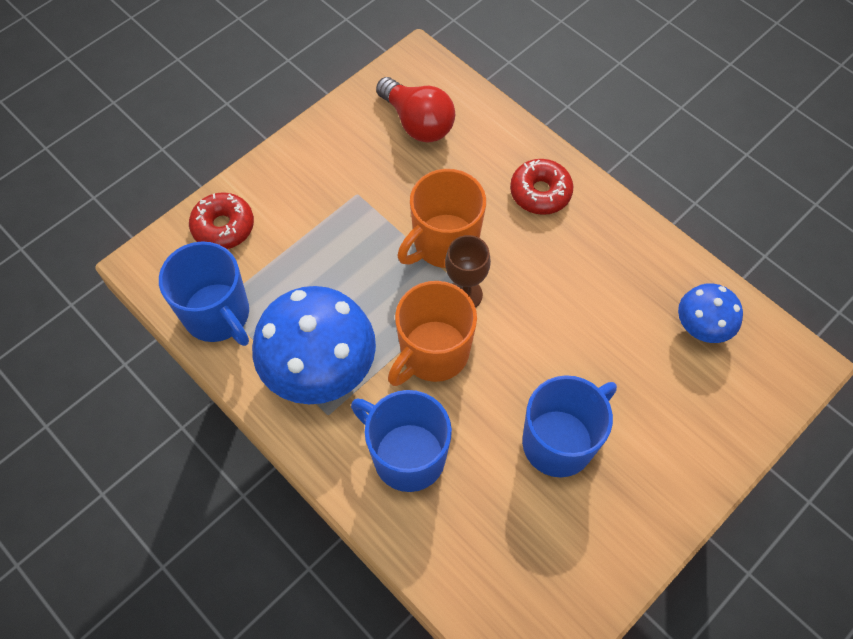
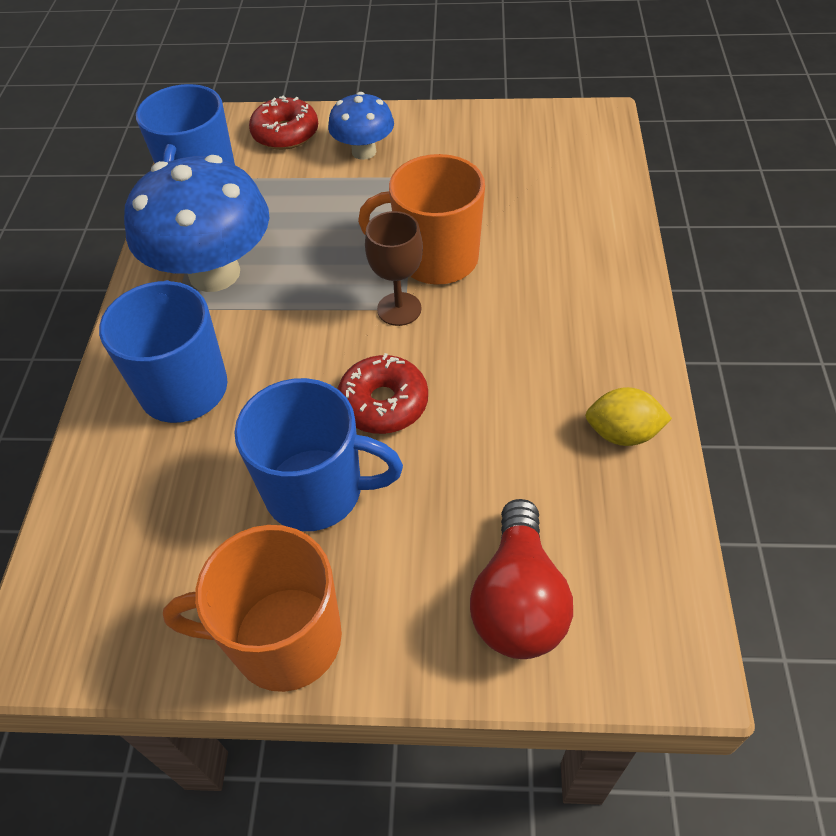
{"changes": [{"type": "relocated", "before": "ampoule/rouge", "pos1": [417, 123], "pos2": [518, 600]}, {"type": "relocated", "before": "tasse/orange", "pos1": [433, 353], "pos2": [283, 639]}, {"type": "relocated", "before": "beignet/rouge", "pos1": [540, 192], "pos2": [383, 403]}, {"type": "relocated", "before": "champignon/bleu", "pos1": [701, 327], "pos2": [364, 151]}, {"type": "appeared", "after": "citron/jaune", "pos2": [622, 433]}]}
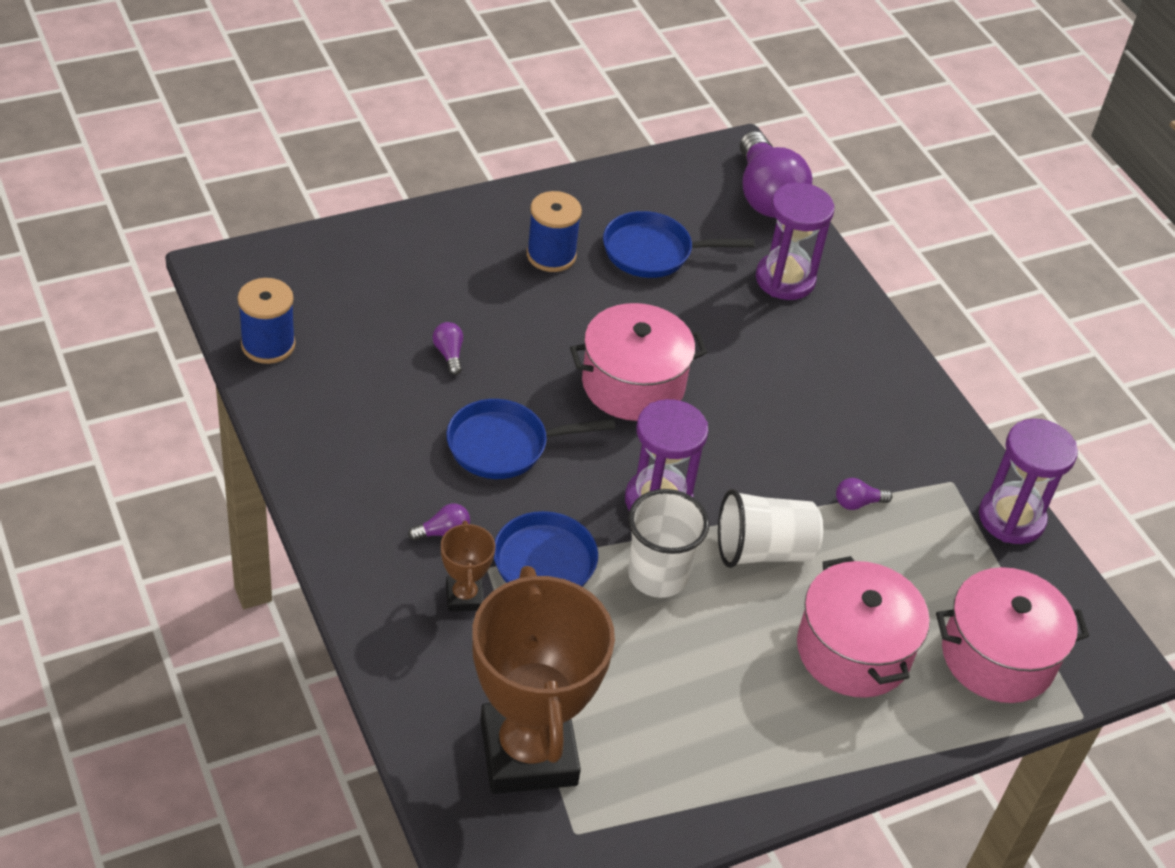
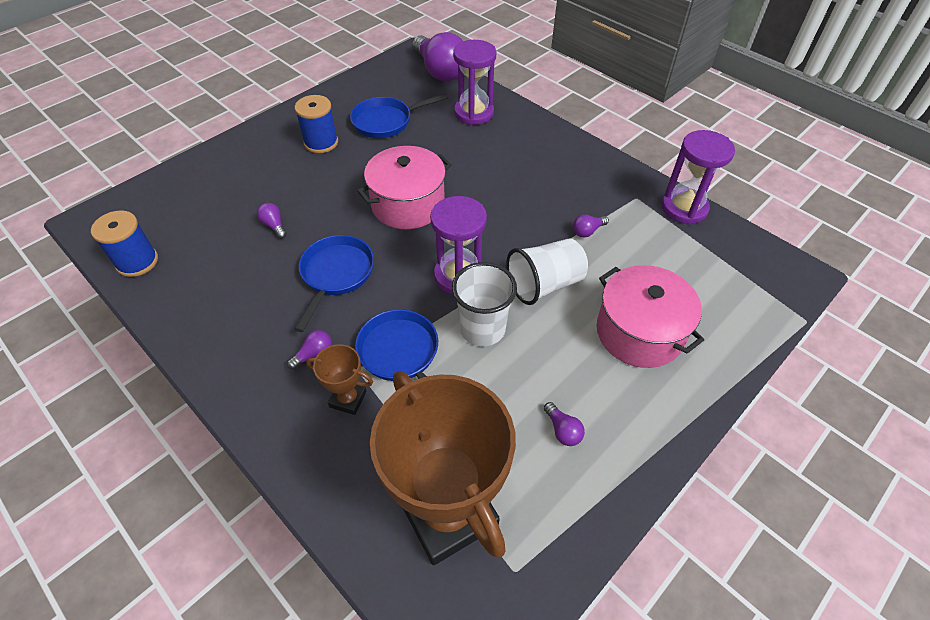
{"changes": [{"type": "spun", "before": "trophée/marron", "pos1": [464, 596], "pos2": [348, 399], "turn": -45}, {"type": "spun", "before": "poêle/bleu", "pos1": [504, 445], "pos2": [336, 275], "turn": 135}, {"type": "missing", "before": "marmite/rose", "pos1": [998, 656]}, {"type": "appeared", "after": "ampoule/violet", "pos2": [562, 430]}]}
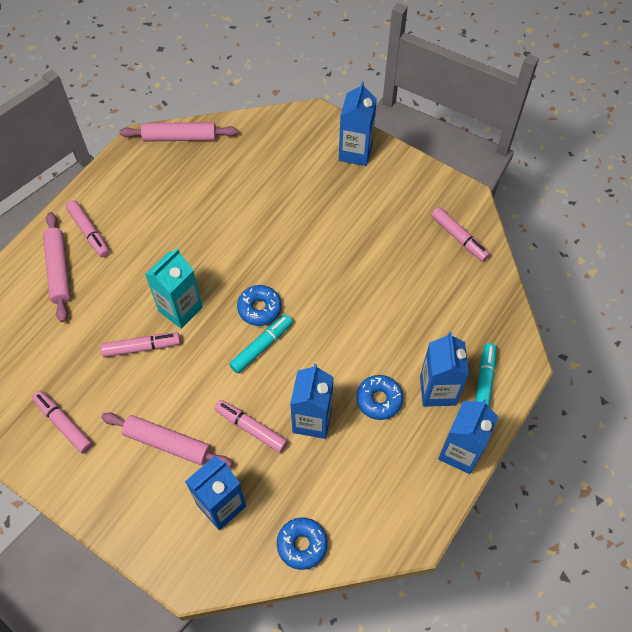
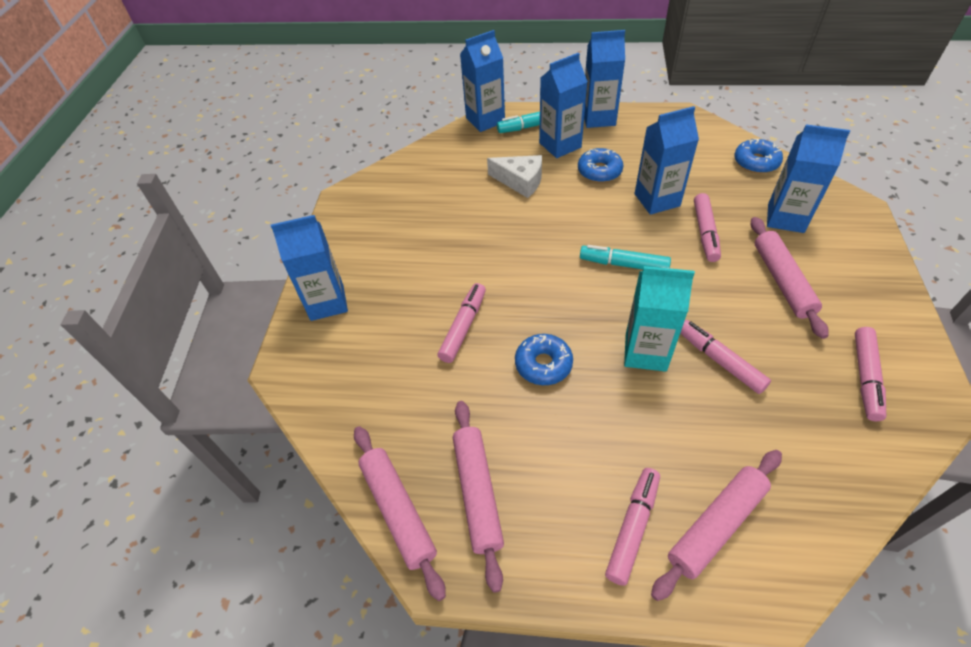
{"changes": [{"type": "relocated", "before": "beignet/bleu", "pos1": [259, 308], "pos2": [543, 364]}, {"type": "relocated", "before": "feutre/rose", "pos1": [459, 238], "pos2": [463, 327]}, {"type": "appeared", "after": "rouleau à pâtisserie/rose", "pos2": [477, 493]}, {"type": "appeared", "after": "brique de lait/bleu", "pos2": [485, 120]}, {"type": "appeared", "after": "fromage/blanc", "pos2": [520, 181]}]}
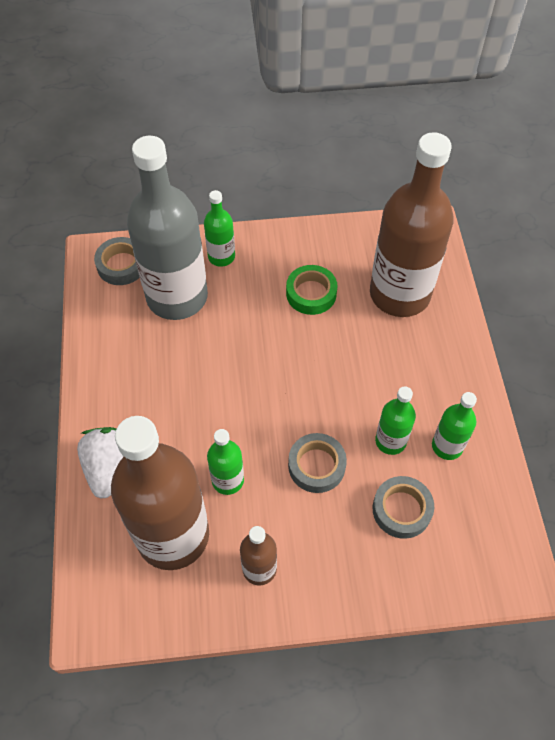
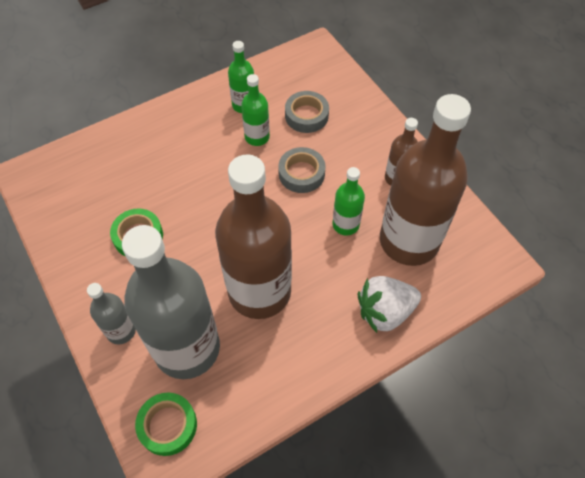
{"changes": [{"type": "colour", "before": "ruban adhésif/gris", "after": "ruban adhésif/vert", "pos1": [121, 265], "pos2": [168, 425]}, {"type": "colour", "before": "bouteille/vert", "after": "bouteille/gris", "pos1": [221, 256], "pos2": [121, 331]}, {"type": "relocated", "before": "bouteille/marron", "pos1": [399, 294], "pos2": [259, 291]}]}
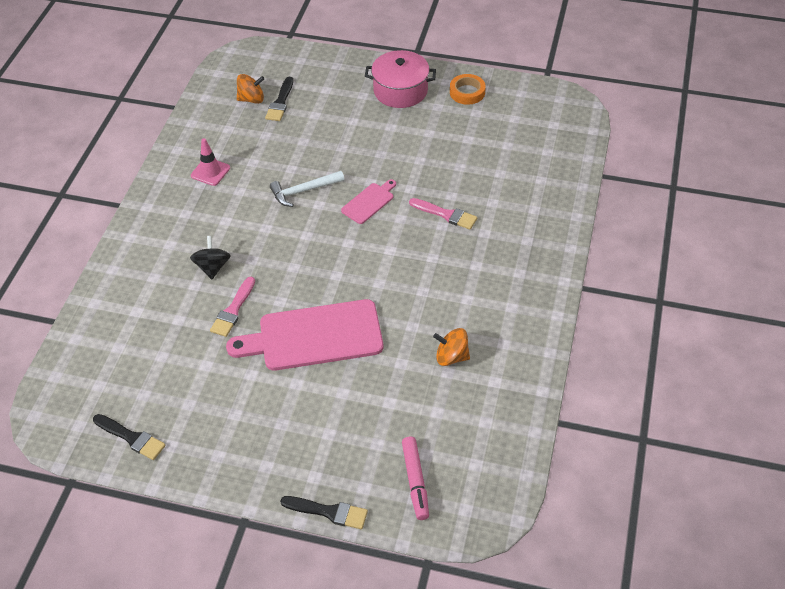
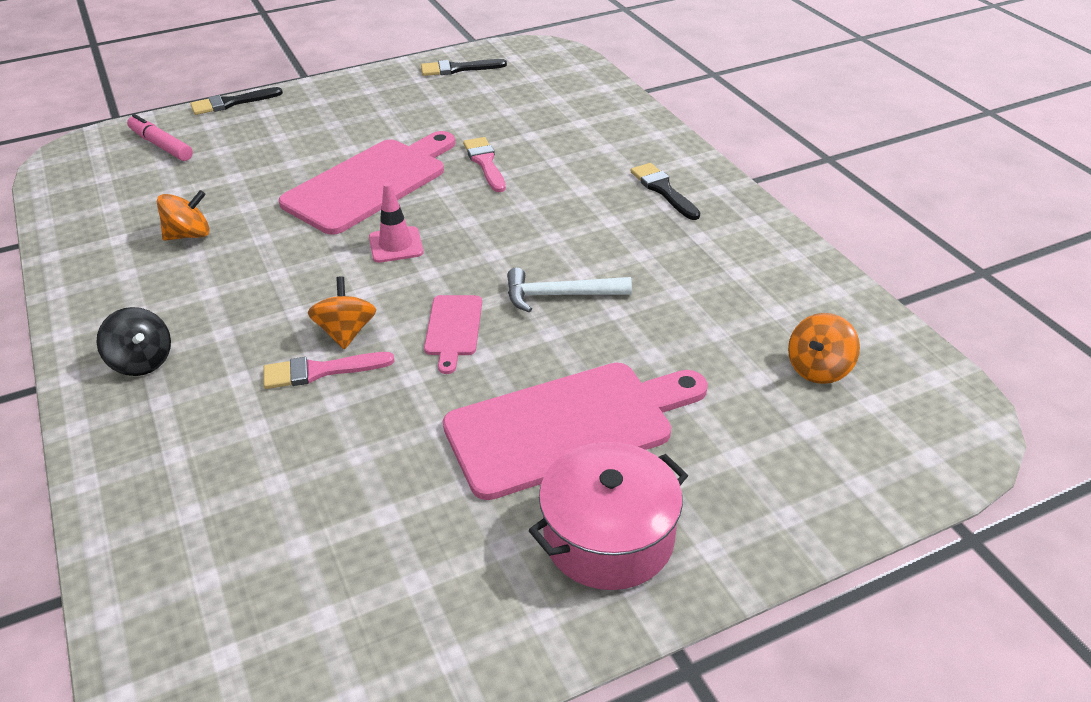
{"changes": [{"type": "relocated", "before": "toupie/noir", "pos1": [212, 267], "pos2": [142, 361]}, {"type": "relocated", "before": "cône de chantier/rose", "pos1": [210, 172], "pos2": [396, 245]}, {"type": "relocated", "before": "pinceau/noir", "pos1": [280, 102], "pos2": [663, 190]}, {"type": "spun", "before": "marteau/blanc", "pos1": [304, 191], "pos2": [560, 295], "turn": -120}, {"type": "missing", "before": "ruban adhésif/orange", "pos1": [467, 92]}, {"type": "appeared", "after": "toupie/orange", "pos2": [346, 332]}, {"type": "appeared", "after": "planche à découper/rose", "pos2": [568, 426]}]}
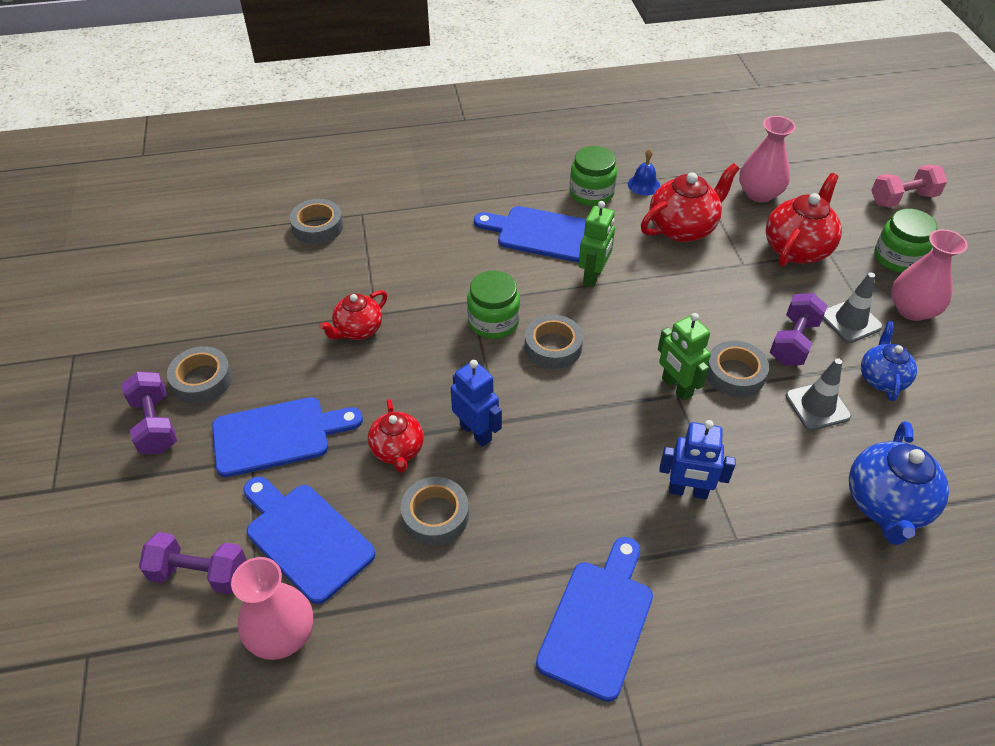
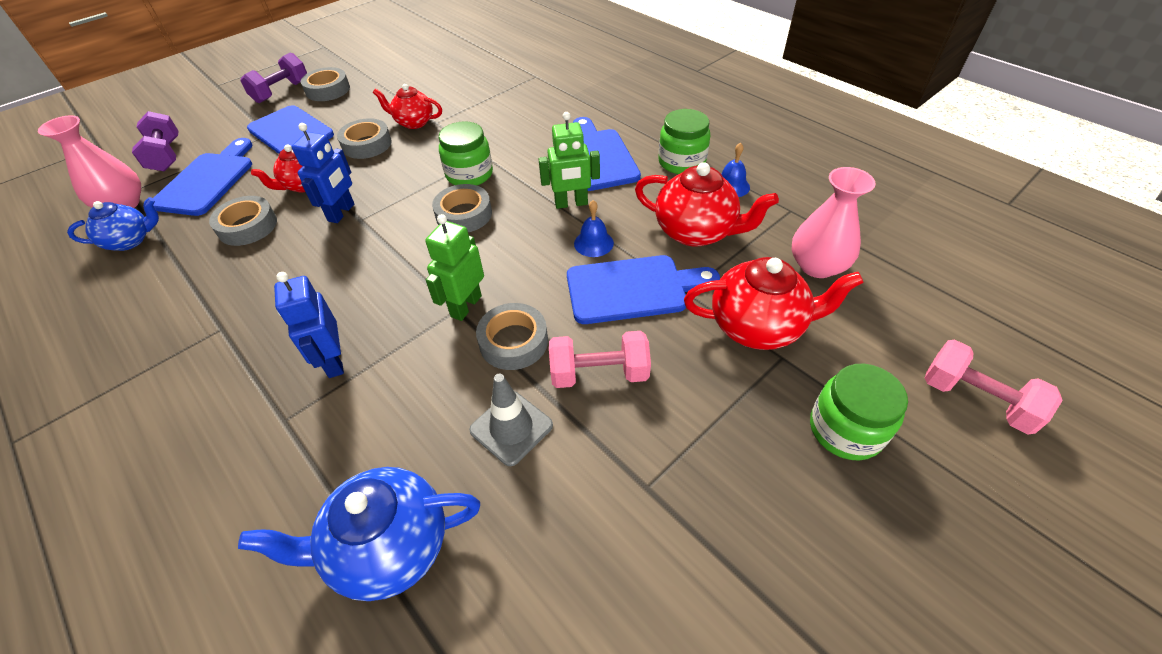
{"changes": [{"type": "relocated", "before": "ruban adhésif/gris", "pos1": [317, 227], "pos2": [367, 144]}, {"type": "relocated", "before": "planche à découper/bleu", "pos1": [598, 621], "pos2": [633, 289]}, {"type": "colour", "before": "haltère/violet", "after": "haltère/rose", "pos1": [793, 342], "pos2": [599, 373]}, {"type": "missing", "before": "cône de chantier/gris", "pos1": [850, 321]}, {"type": "relocated", "before": "théière/bleu", "pos1": [881, 378], "pos2": [131, 240]}, {"type": "missing", "before": "vase/rose", "pos1": [912, 309]}, {"type": "appeared", "after": "cloche/bleu", "pos2": [593, 243]}]}
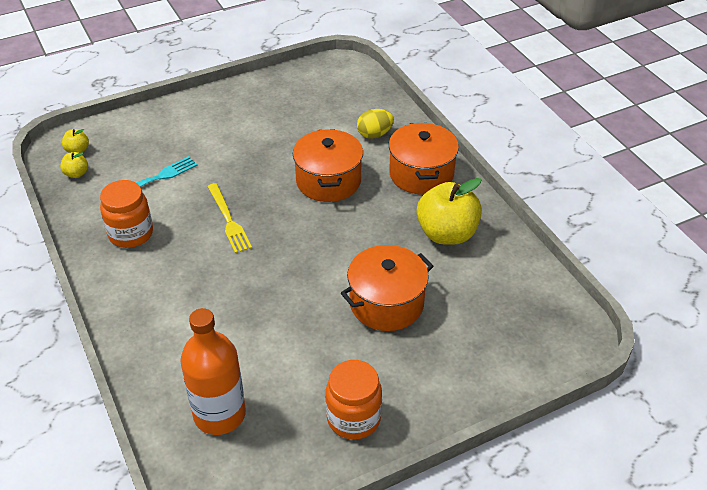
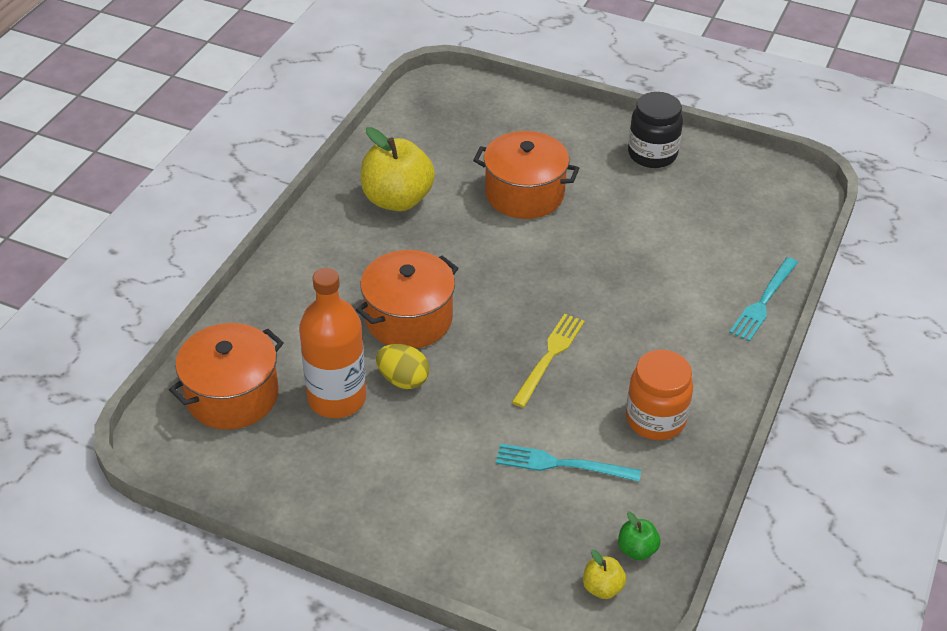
{"changes": [{"type": "colour", "before": "pomme/jaune", "after": "pomme/vert", "pos1": [76, 173], "pos2": [637, 549]}, {"type": "relocated", "before": "bouteille/orange", "pos1": [219, 414], "pos2": [337, 398]}, {"type": "colour", "before": "bocal/orange", "after": "bocal/noir", "pos1": [353, 418], "pos2": [652, 154]}, {"type": "relocated", "before": "œuf/jaune", "pos1": [374, 134], "pos2": [403, 380]}, {"type": "relocated", "before": "marmite/orange", "pos1": [421, 174], "pos2": [232, 395]}, {"type": "appeared", "after": "fourchette/turquoise", "pos2": [763, 301]}]}
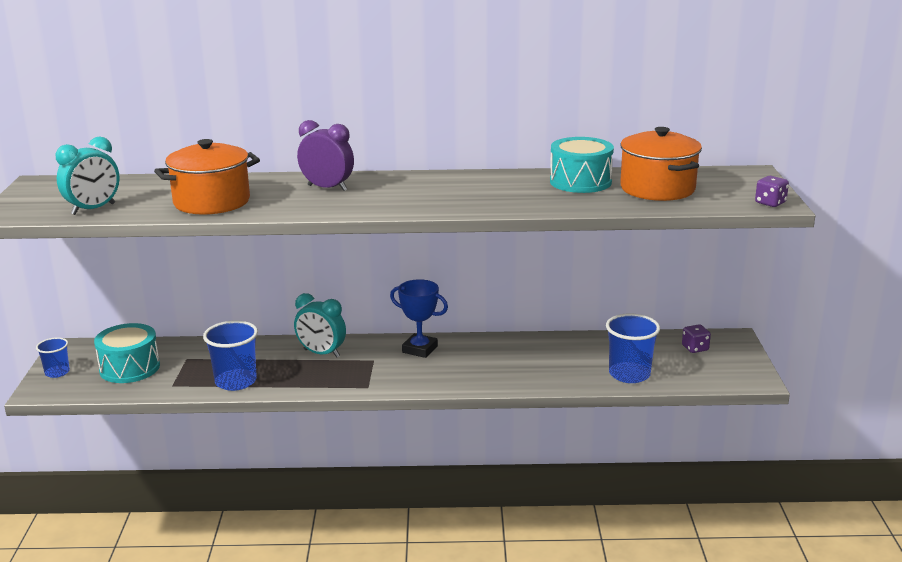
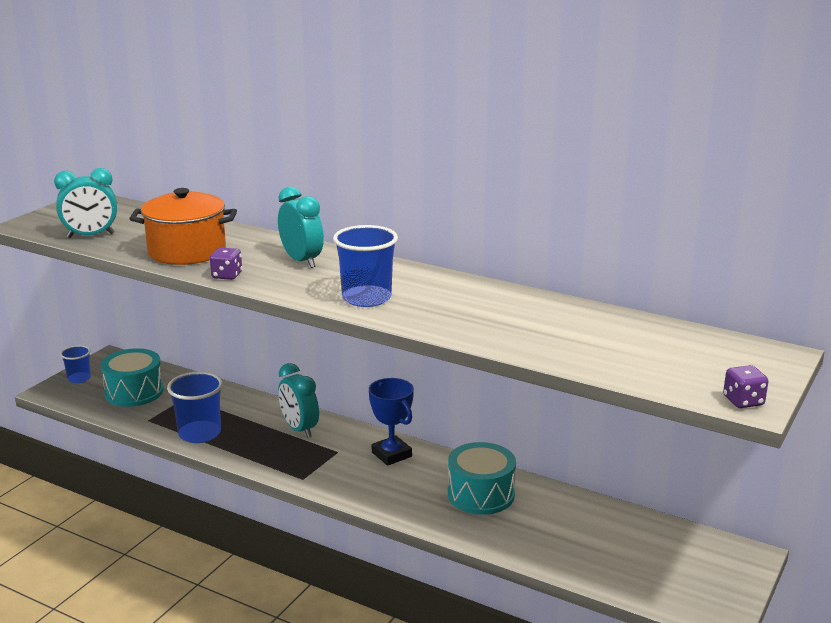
{"changes": [{"type": "colour", "before": "réveil/violet", "after": "réveil/turquoise", "pos1": [327, 188], "pos2": [302, 261]}, {"type": "relocated", "before": "tambour/turquoise", "pos1": [580, 182], "pos2": [481, 494]}, {"type": "relocated", "before": "gobelet/bleu", "pos1": [629, 374], "pos2": [366, 298]}, {"type": "missing", "before": "marmite/orange", "pos1": [657, 189]}, {"type": "relocated", "before": "dé/violet", "pos1": [695, 348], "pos2": [227, 275]}]}
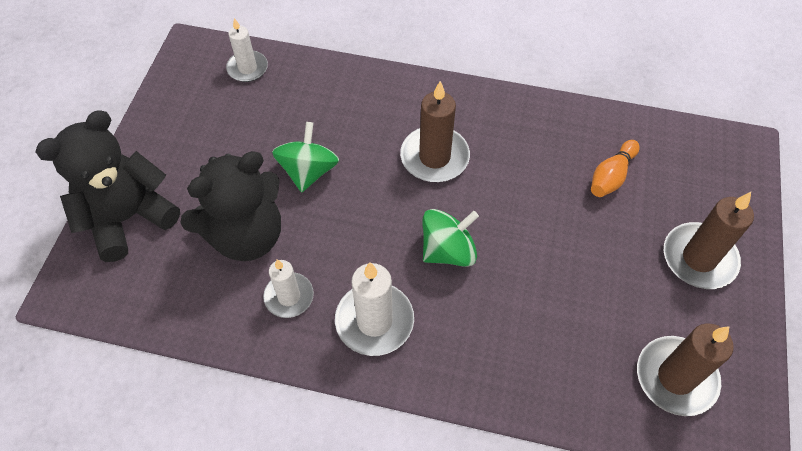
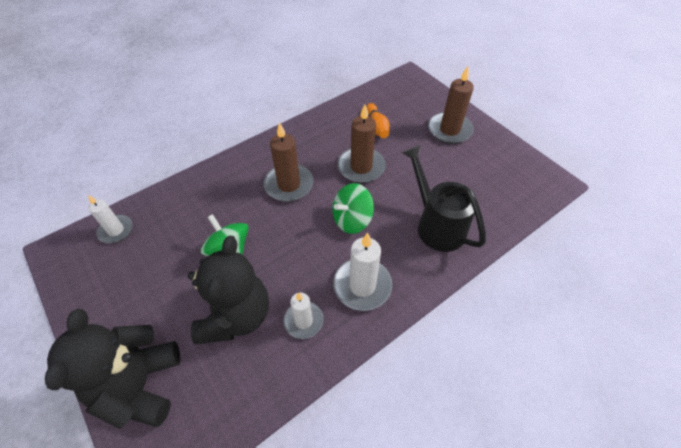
{"changes": [{"type": "spun", "before": "toupie/vert", "pos1": [448, 250], "pos2": [352, 220], "turn": -135}, {"type": "relocated", "before": "bougie/marron", "pos1": [676, 377], "pos2": [361, 167]}, {"type": "appeared", "after": "arrosoir/noir", "pos2": [436, 224]}]}
